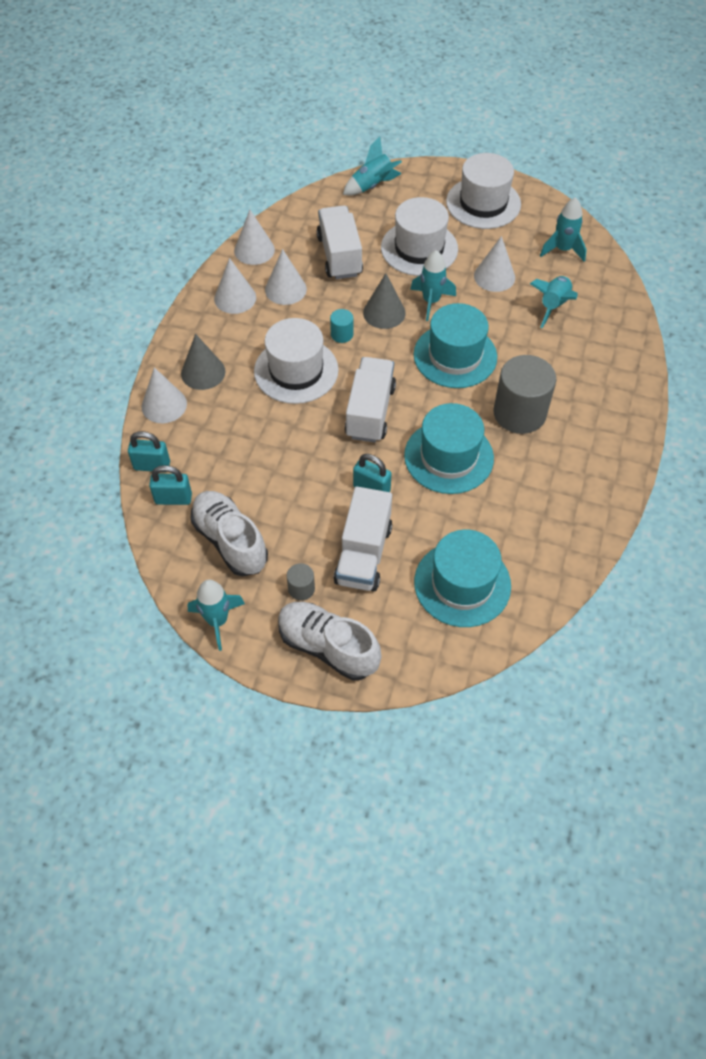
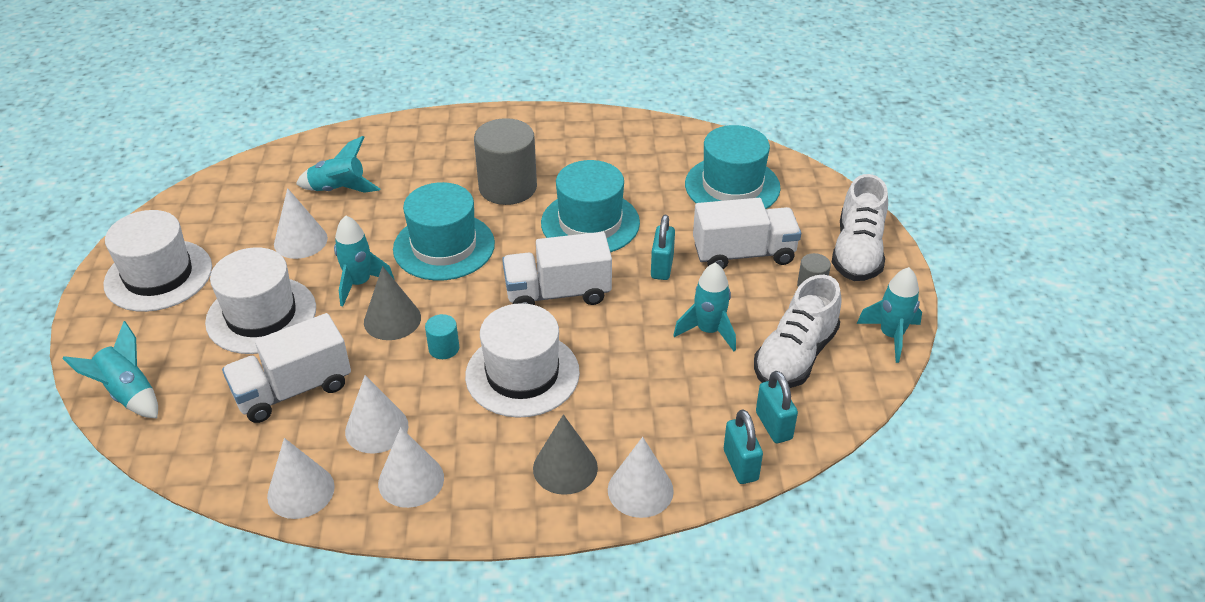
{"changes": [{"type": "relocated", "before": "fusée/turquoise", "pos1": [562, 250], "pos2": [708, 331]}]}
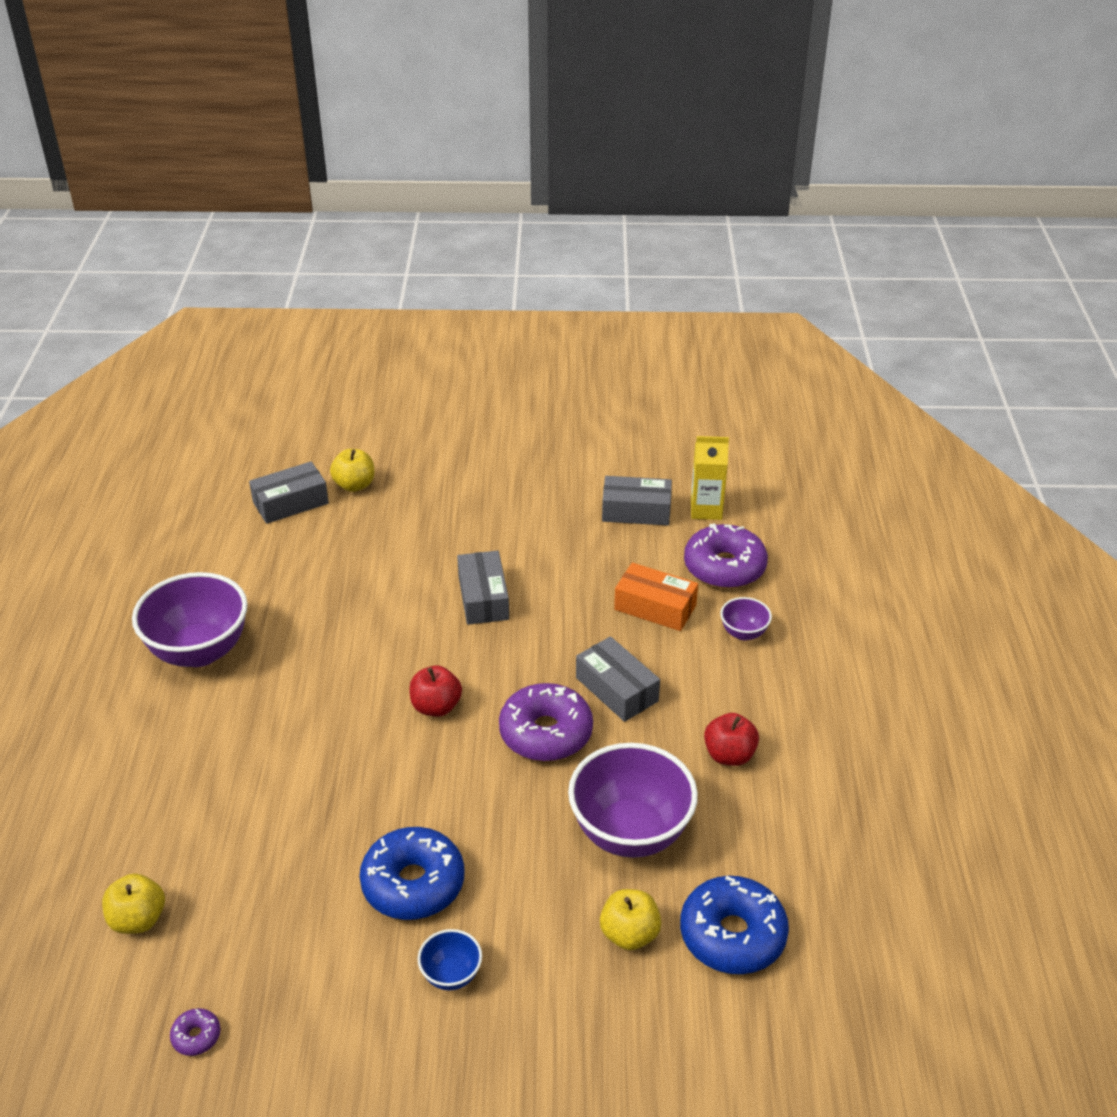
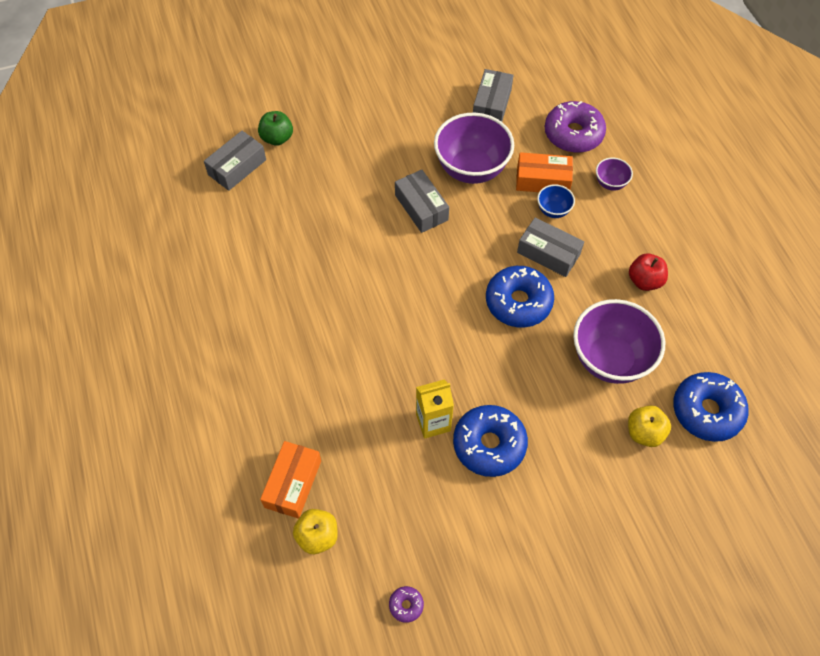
{"changes": [{"type": "relocated", "before": "bol/violet", "pos1": [199, 651], "pos2": [471, 169]}, {"type": "colour", "before": "pomme/jaune", "after": "pomme/vert", "pos1": [354, 485], "pos2": [277, 138]}, {"type": "missing", "before": "pomme/rouge", "pos1": [436, 707]}, {"type": "relocated", "before": "bol/bleu", "pos1": [451, 975], "pos2": [553, 210]}, {"type": "colour", "before": "beignet/violet", "after": "beignet/bleu", "pos1": [546, 733], "pos2": [518, 302]}, {"type": "spun", "before": "boîte/gris", "pos1": [636, 511], "pos2": [491, 104], "turn": -60}, {"type": "relocated", "before": "brique de lait/jaune", "pos1": [706, 510], "pos2": [433, 422]}, {"type": "appeared", "after": "boîte/orange", "pos2": [293, 483]}]}
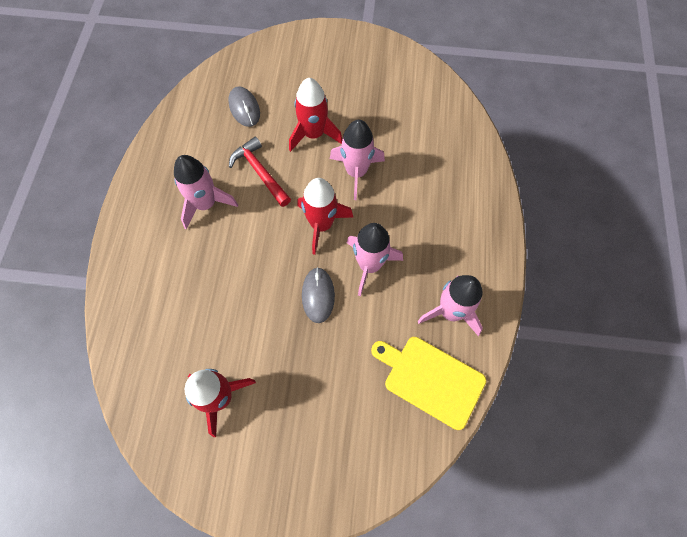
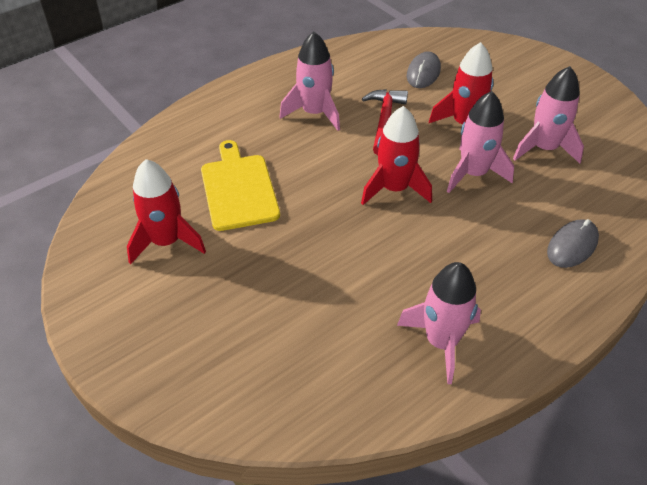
{"changes": [{"type": "relocated", "before": "souris/gris", "pos1": [318, 295], "pos2": [572, 246]}, {"type": "relocated", "before": "fusée/rose", "pos1": [369, 265], "pos2": [544, 148]}, {"type": "relocated", "before": "planche à découper/jaune", "pos1": [430, 380], "pos2": [238, 189]}]}
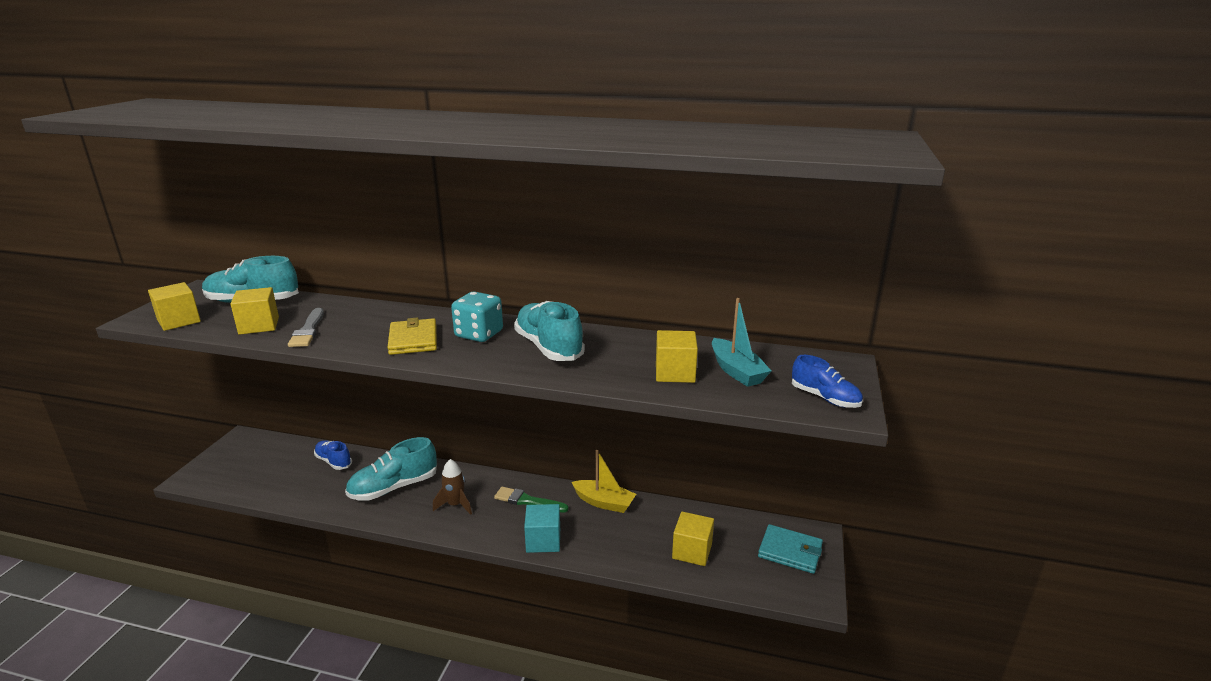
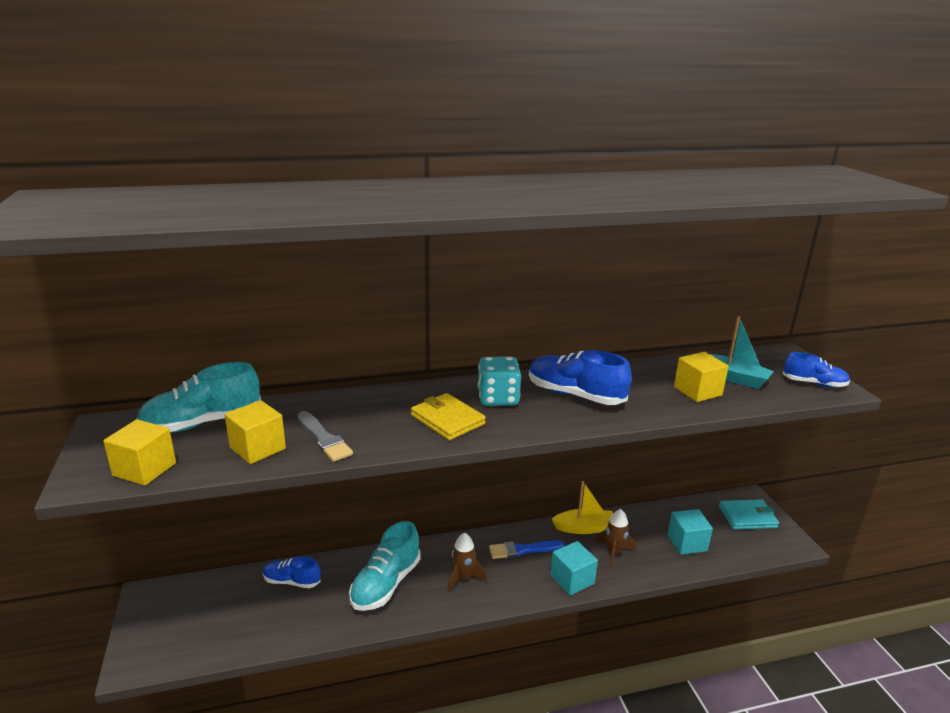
{"changes": [{"type": "colour", "before": "pinceau/vert", "after": "pinceau/bleu", "pos1": [527, 501], "pos2": [522, 550]}, {"type": "colour", "before": "chaussure/turquoise", "after": "chaussure/bleu", "pos1": [548, 347], "pos2": [575, 395]}, {"type": "colour", "before": "cube/jaune", "after": "cube/turquoise", "pos1": [692, 551], "pos2": [687, 543]}, {"type": "appeared", "after": "fusée/marron", "pos2": [614, 553]}]}
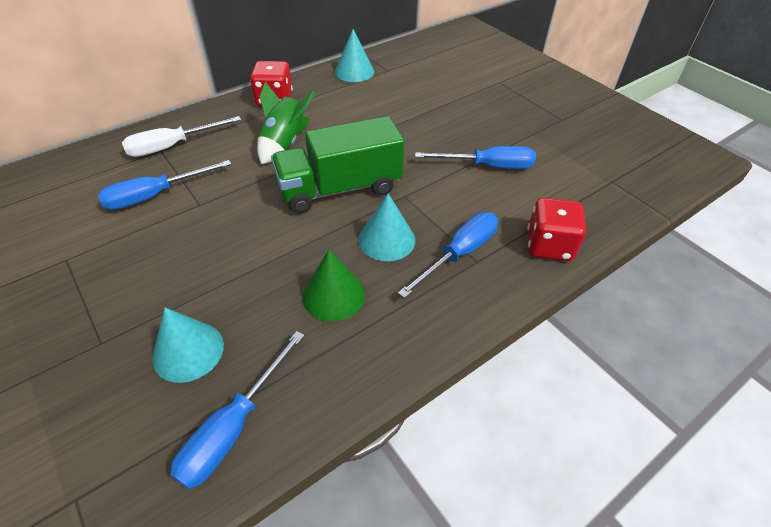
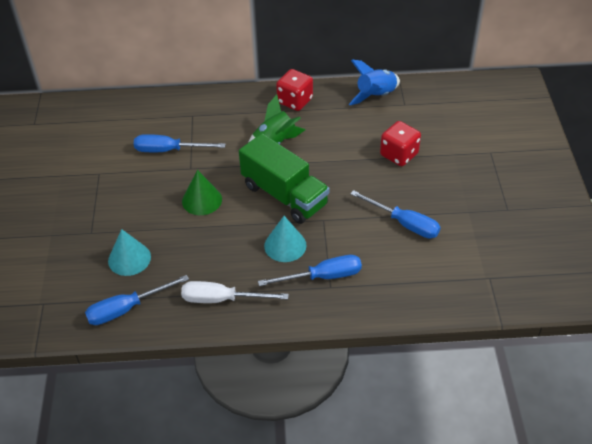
{"changes": [{"type": "relocated", "before": "tournevis/blanc", "pos1": [172, 146], "pos2": [222, 299]}, {"type": "spun", "before": "camion/vert", "pos1": [339, 188], "pos2": [284, 195], "turn": -150}, {"type": "relocated", "before": "cône/vert", "pos1": [333, 295], "pos2": [202, 200]}, {"type": "exchanged", "before": "cône/turquoise", "after": "fusée/bleu", "pos1": [354, 71], "pos2": [376, 96]}, {"type": "relocated", "before": "dé/rouge", "pos1": [549, 245], "pos2": [399, 155]}]}
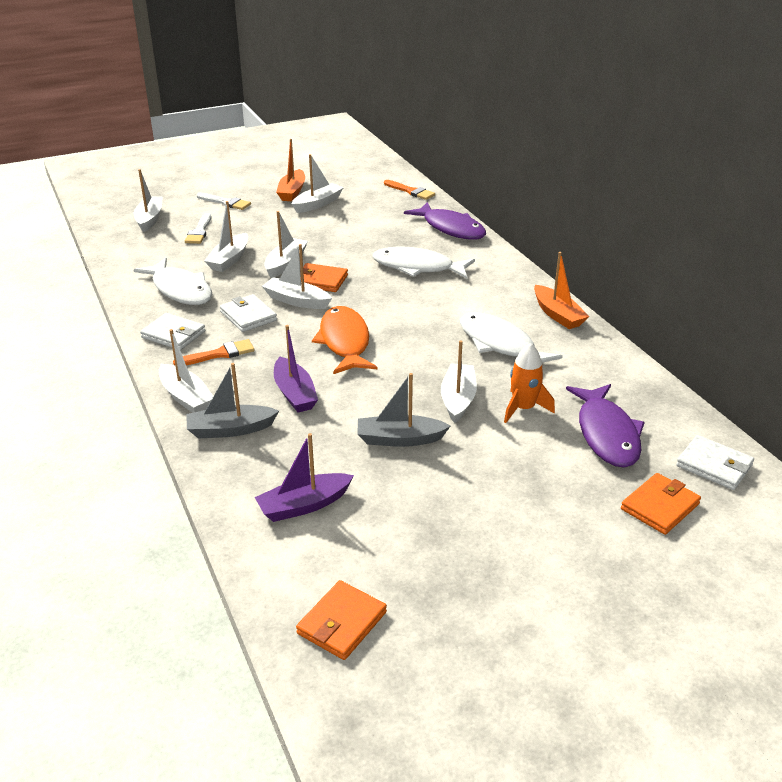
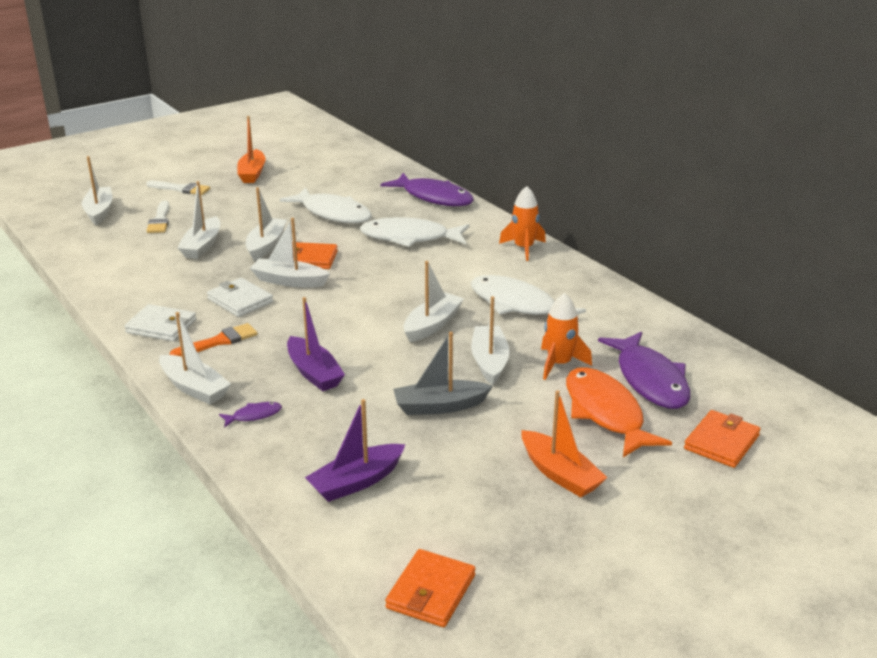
{"changes": [{"type": "relocated", "before": "poisson/blanc", "pos1": [180, 290], "pos2": [333, 213]}, {"type": "exchanged", "before": "bateau/gris", "after": "poisson/violet", "pos1": [230, 430], "pos2": [254, 415]}, {"type": "relocated", "before": "bateau/blanc", "pos1": [317, 204], "pos2": [432, 325]}, {"type": "relocated", "before": "poisson/orange", "pos1": [344, 342], "pos2": [605, 413]}, {"type": "missing", "before": "pinceau/orange", "pos1": [411, 191]}, {"type": "relocated", "before": "bateau/orange", "pos1": [557, 315], "pos2": [560, 474]}, {"type": "missing", "before": "portefeuille/blanc", "pos1": [714, 466]}, {"type": "appeared", "after": "fusée/orange", "pos2": [523, 248]}]}
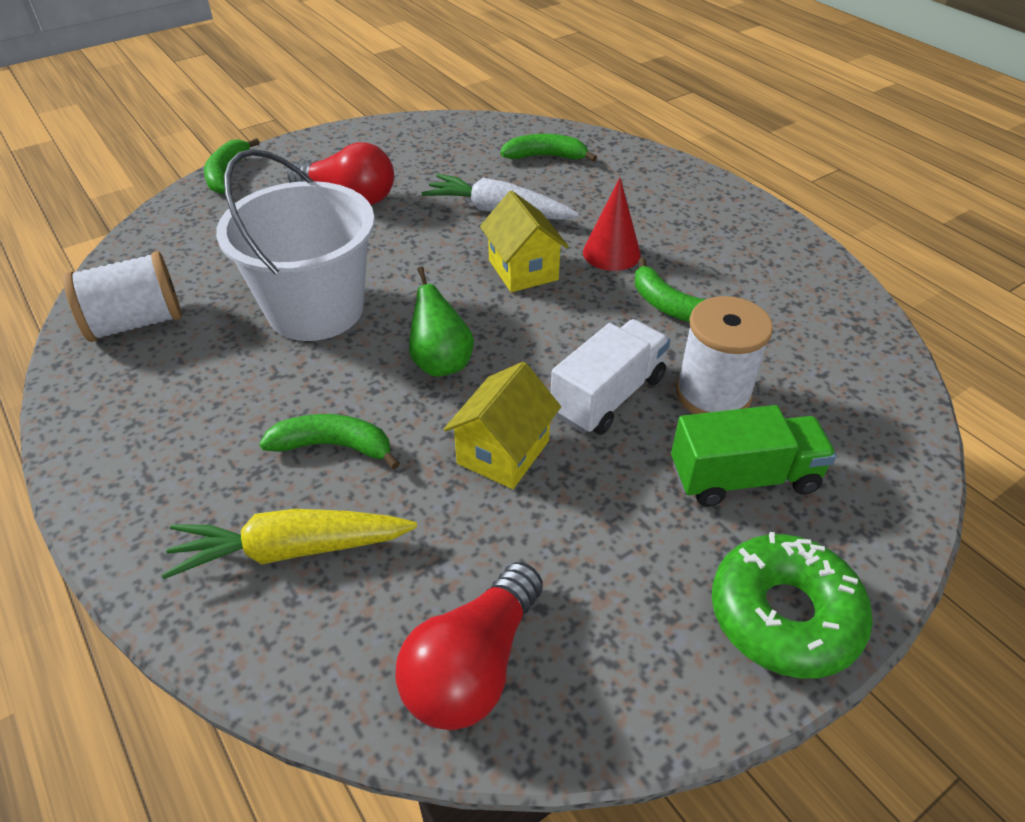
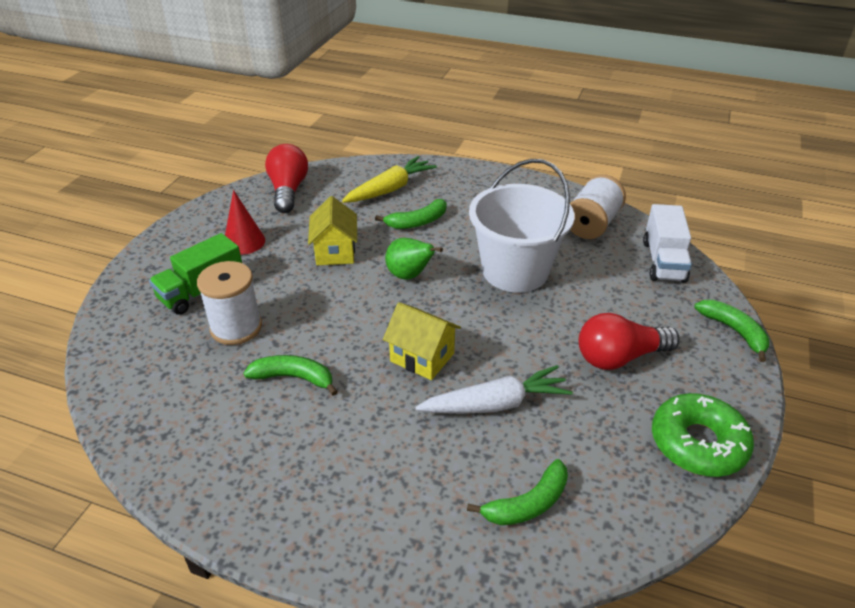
{"changes": [{"type": "relocated", "before": "camion/blanc", "pos1": [608, 396], "pos2": [663, 261]}, {"type": "relocated", "before": "cône/rouge", "pos1": [611, 253], "pos2": [244, 242]}, {"type": "relocated", "before": "beignet/vert", "pos1": [784, 615], "pos2": [698, 443]}]}
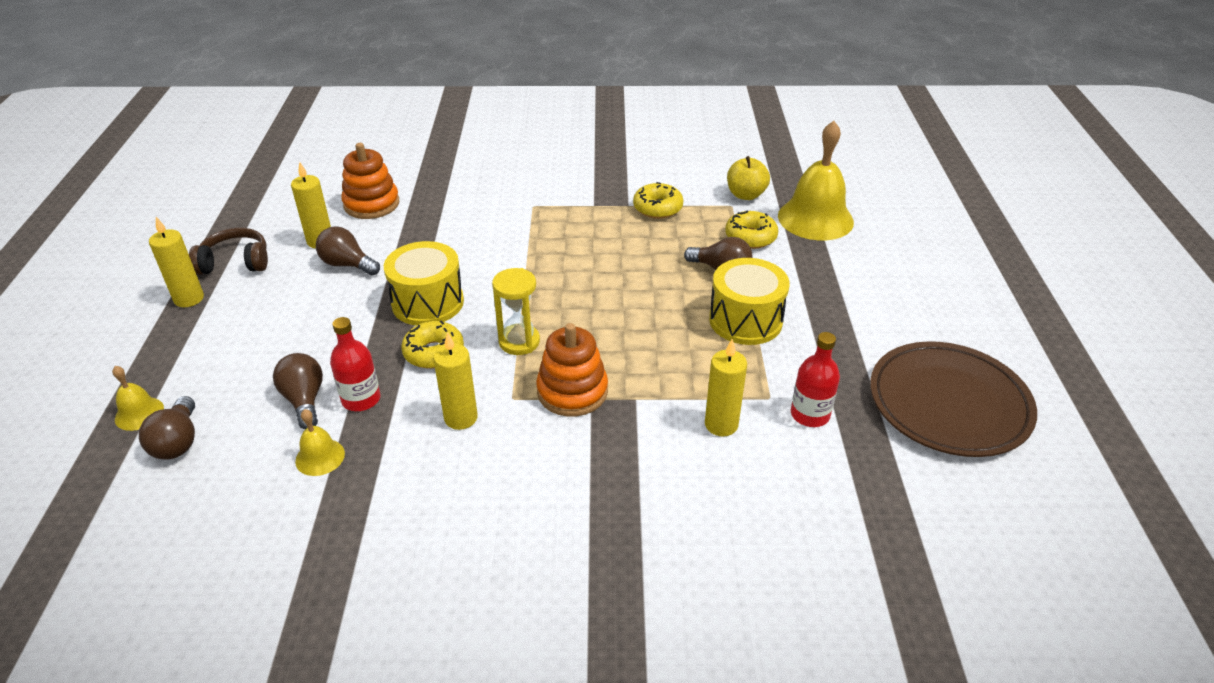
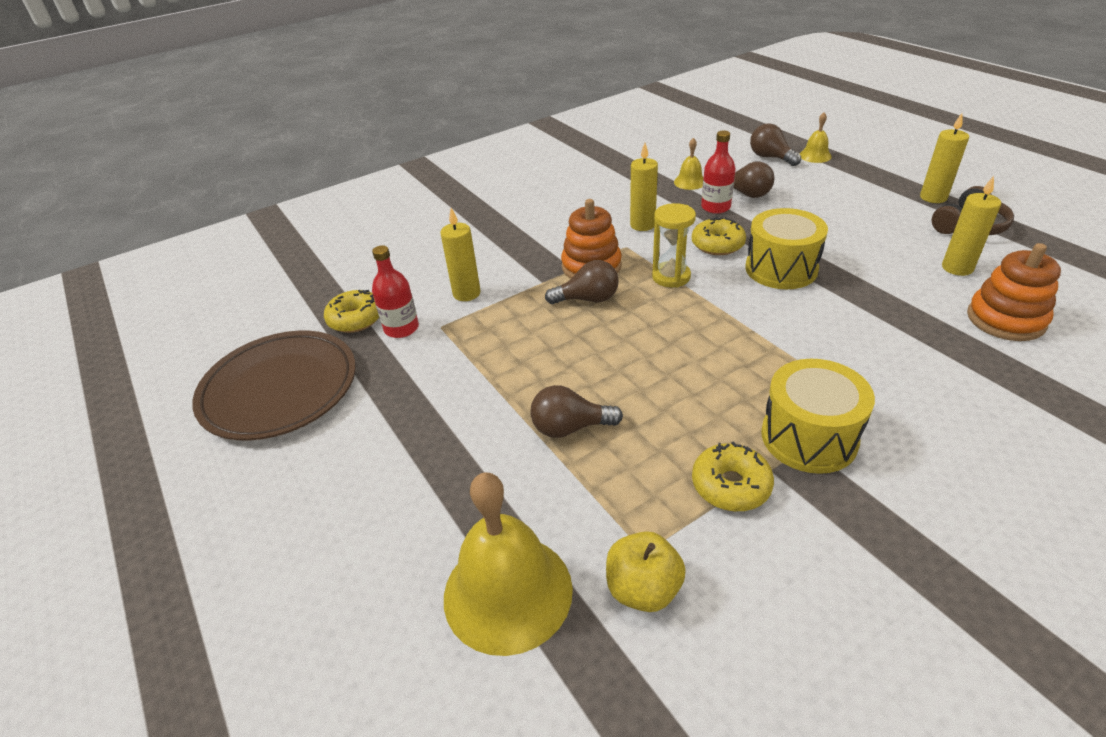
{"changes": [{"type": "relocated", "before": "ampoule/marron", "pos1": [347, 264], "pos2": [588, 299]}, {"type": "relocated", "before": "tambour/jaune", "pos1": [745, 320], "pos2": [809, 437]}, {"type": "relocated", "before": "beignet/jaune", "pos1": [750, 237], "pos2": [356, 319]}]}
